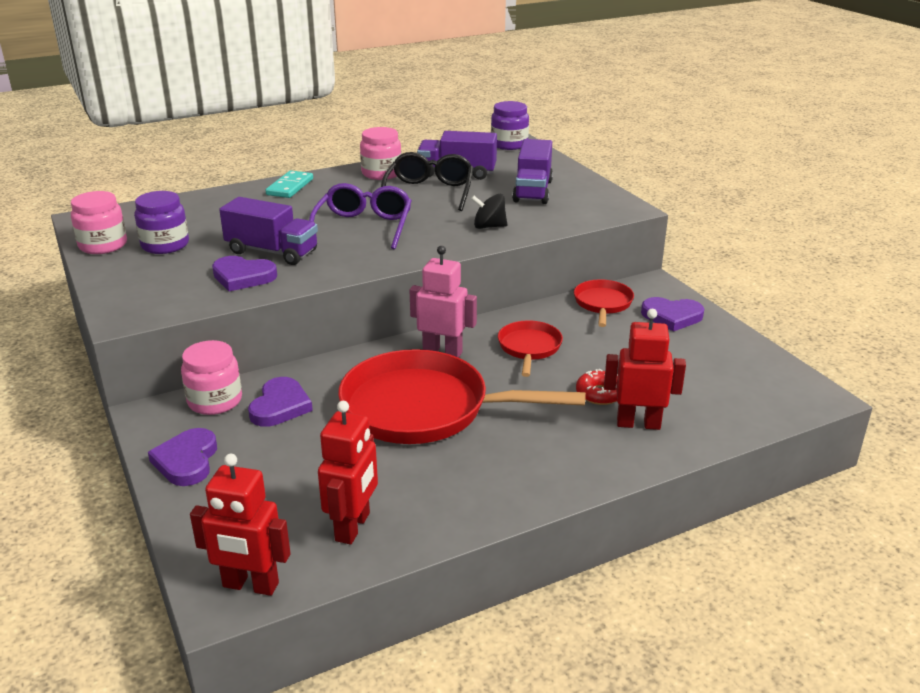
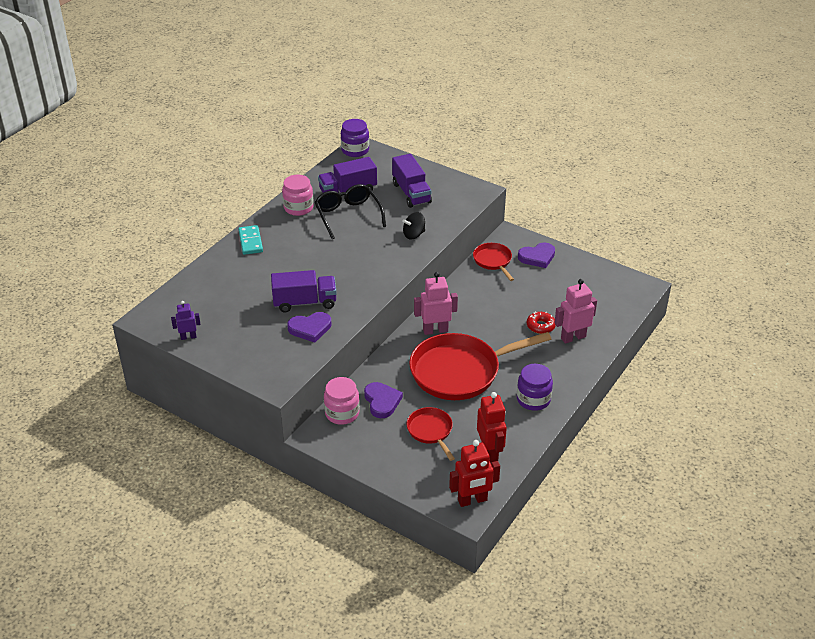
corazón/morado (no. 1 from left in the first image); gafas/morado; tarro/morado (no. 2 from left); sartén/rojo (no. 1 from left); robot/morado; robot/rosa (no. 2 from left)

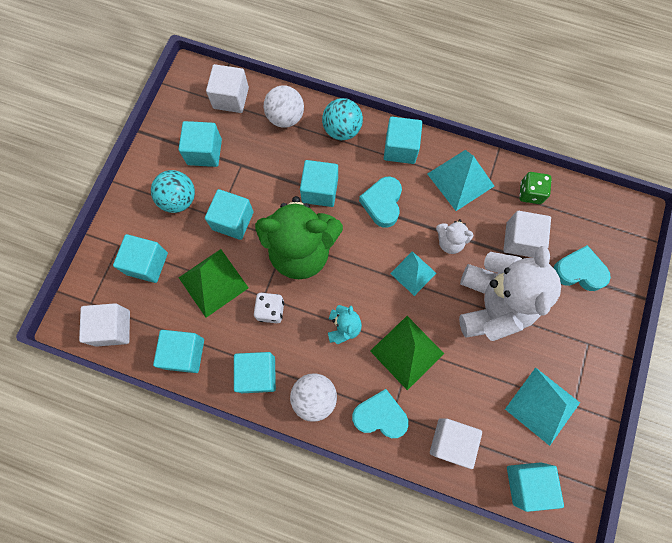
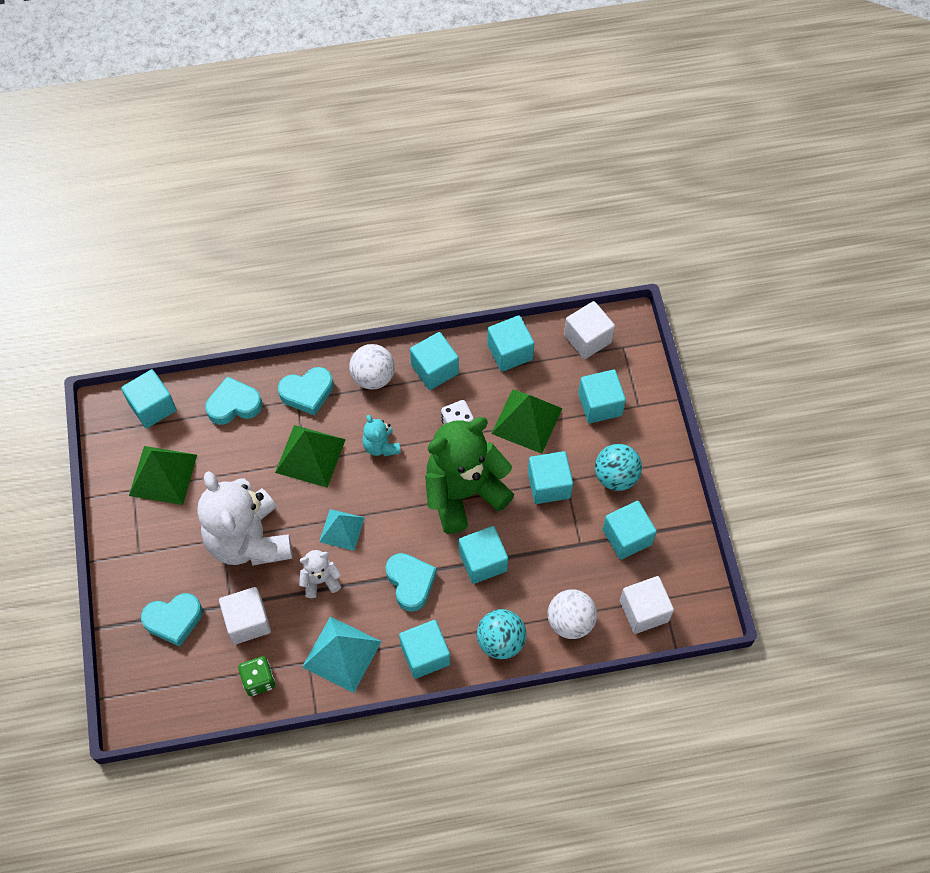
corazón/turquesa (no. 2 from left); pirámide/verde (no. 1 from left)

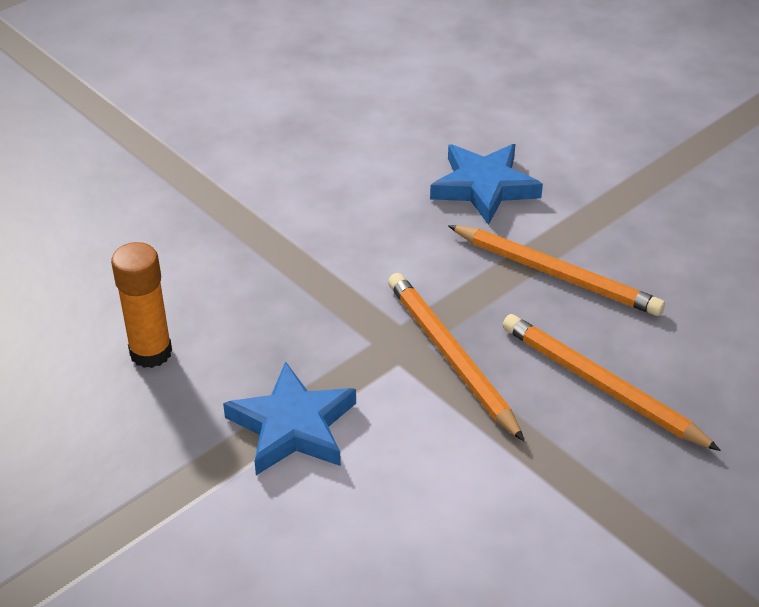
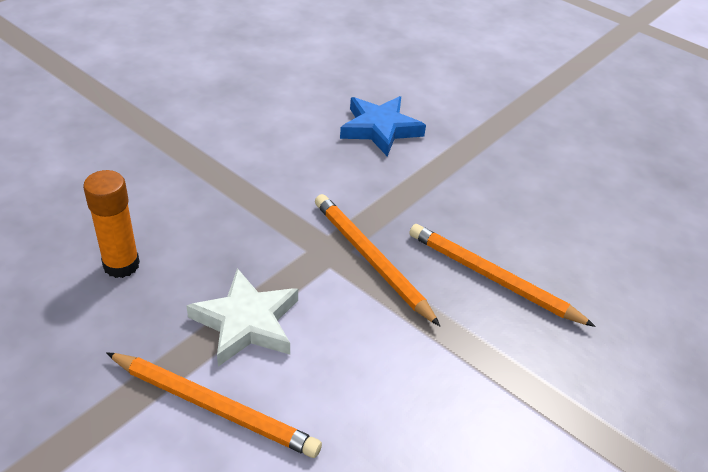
lápiz/naranja (no. 1 from left); estrella/blanco

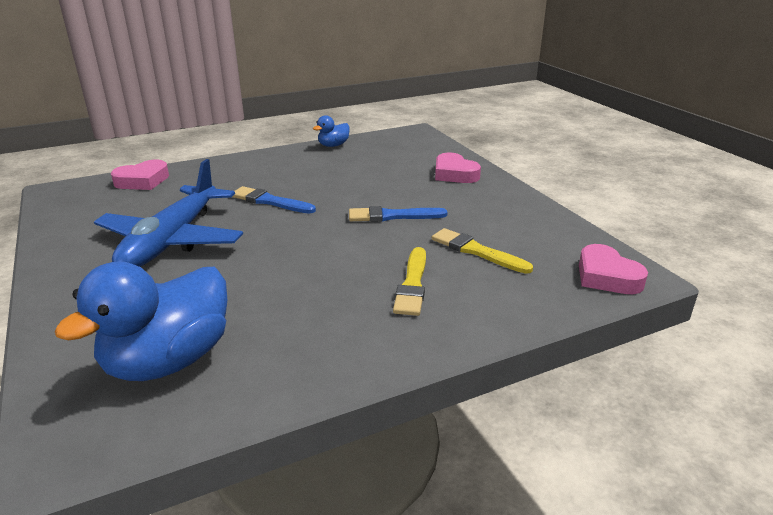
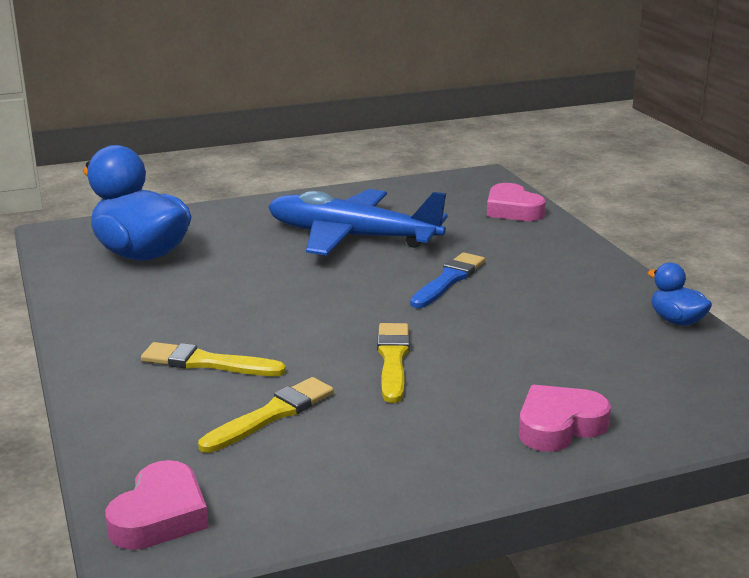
pincel/amarillo (no. 3 from left); corazón/rosa (no. 1 from left)

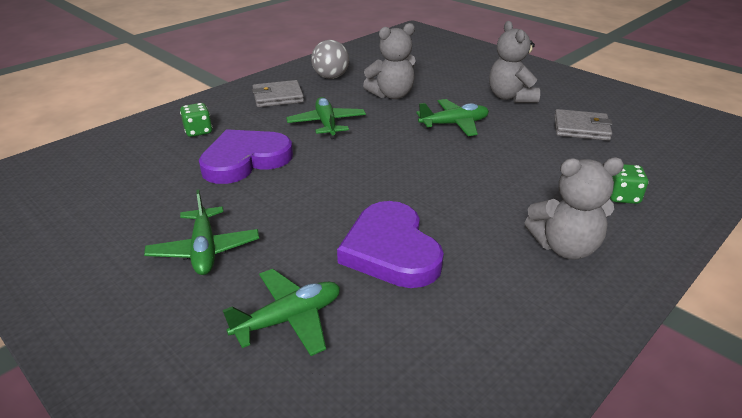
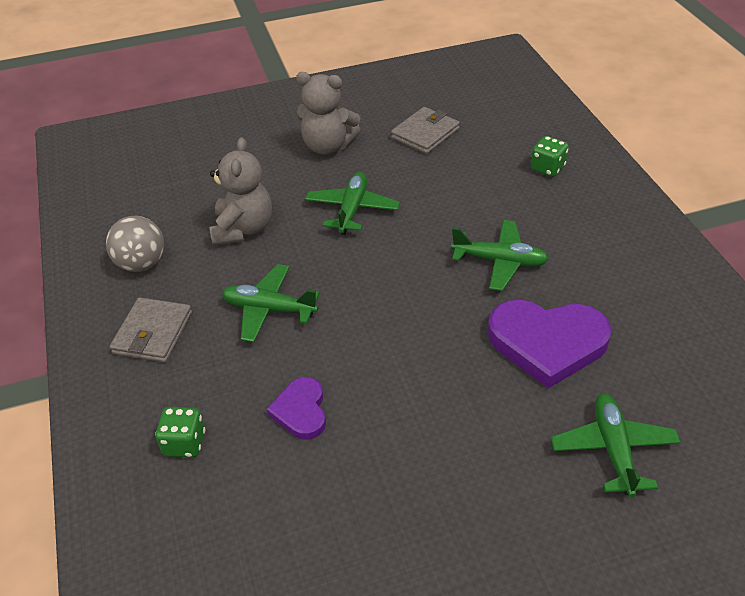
osito/gris (no. 3 from left in the first image); avión/verde (no. 3 from left); corazón/morado (no. 1 from left)

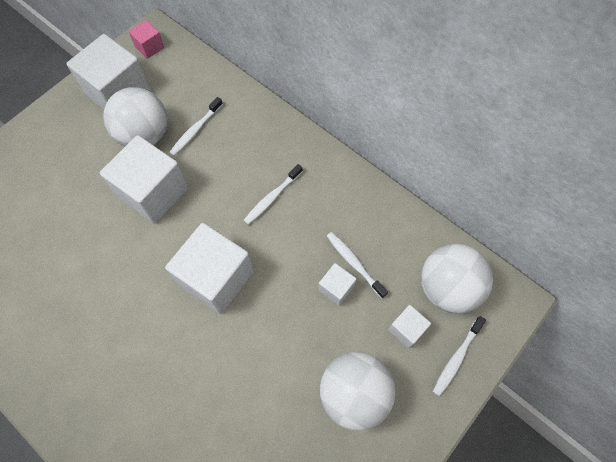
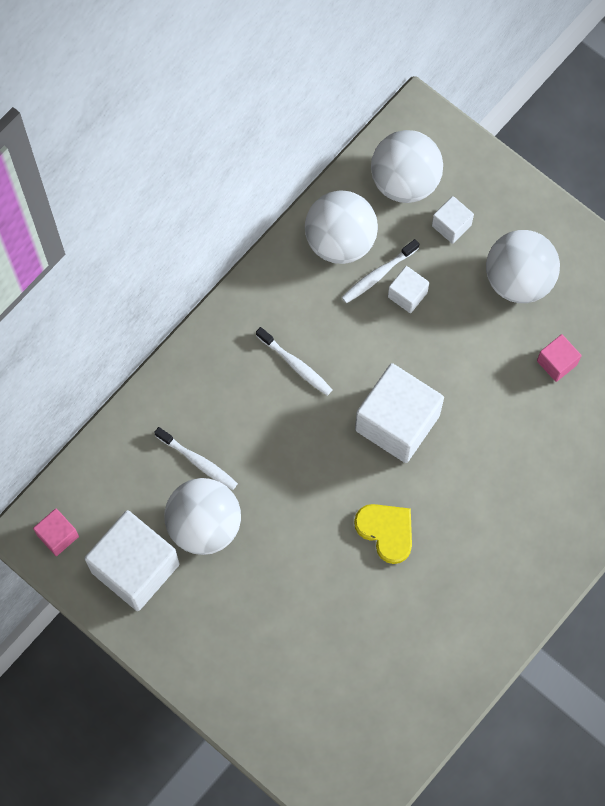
cubo/blanco (no. 2 from left in the first image); cepillo de dientes/blanco (no. 4 from left in the first image); pelota/blanco (no. 2 from left); corazón/amarillo; cubo/rosa (no. 2 from left)

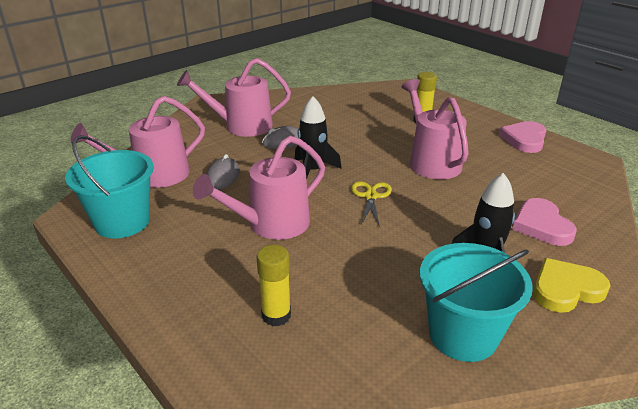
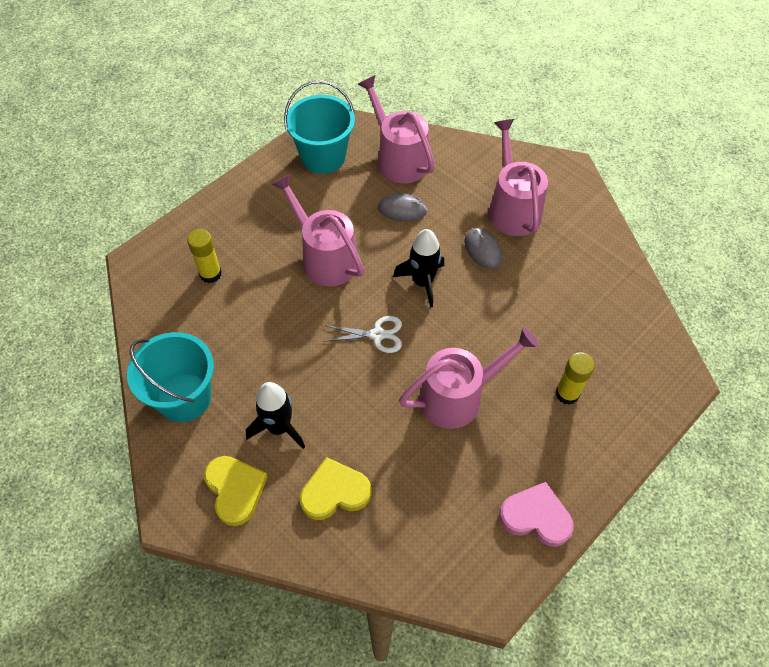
tijeras/blanco; corazón/amarillo (no. 2 from left)

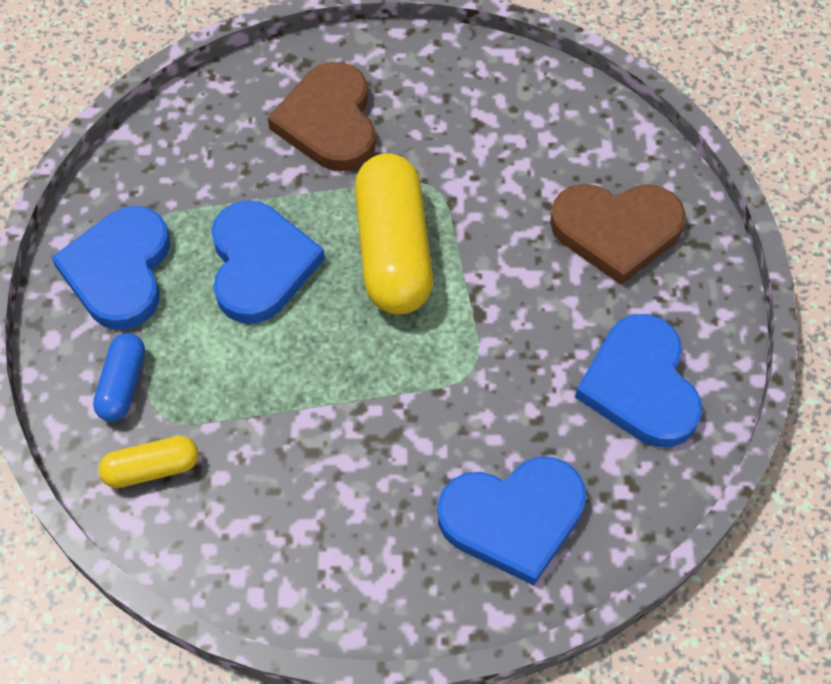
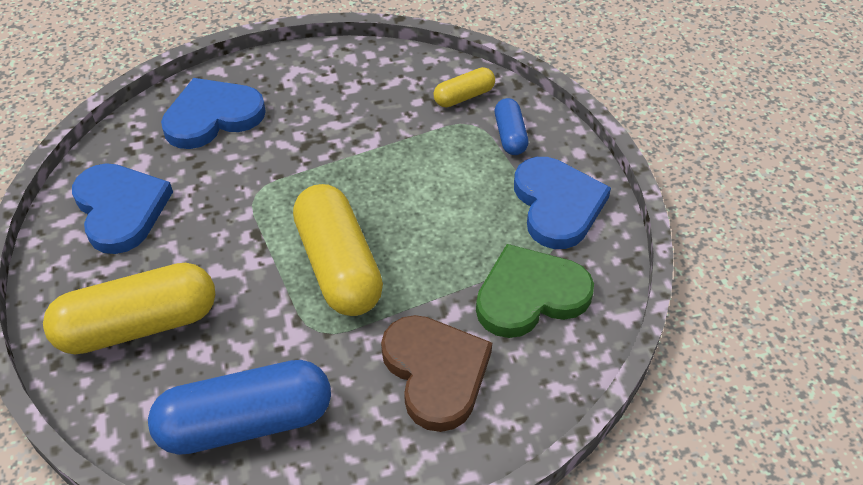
corazón/azul (no. 2 from left in the first image); cápsula/azul (no. 1 from left); corazón/verde; cápsula/amarillo (no. 1 from left)

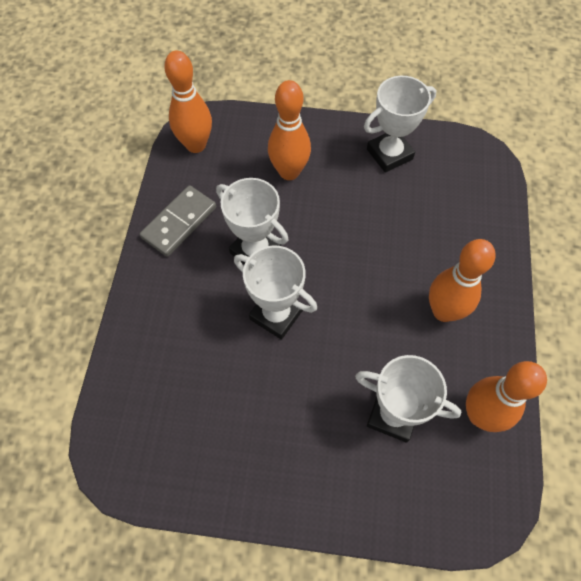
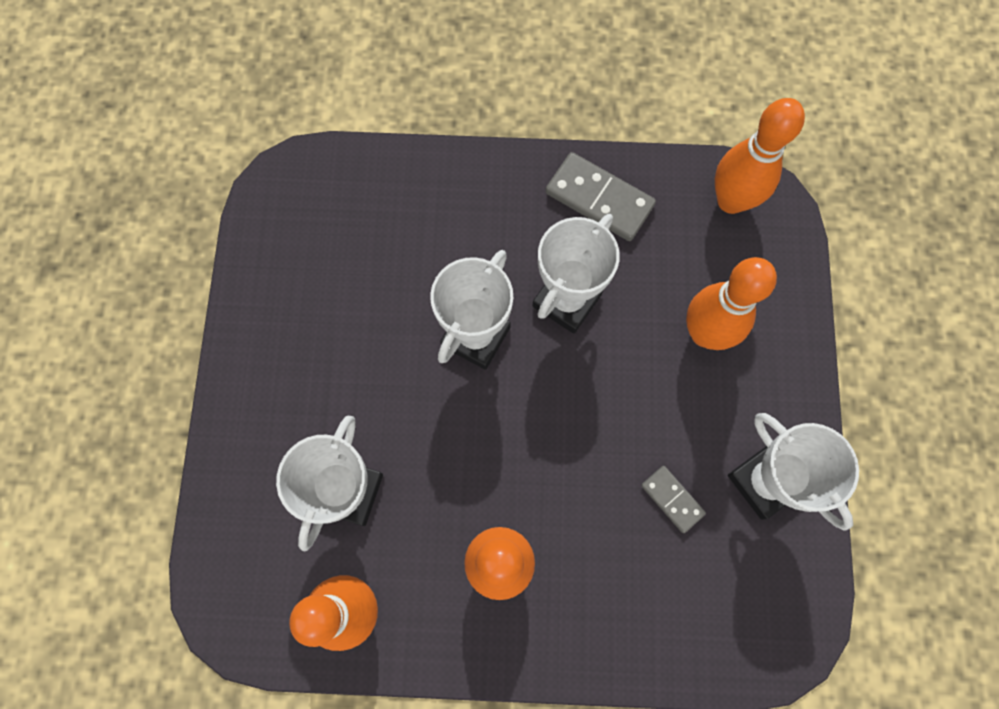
ficha de dominó/gris (no. 2 from left)

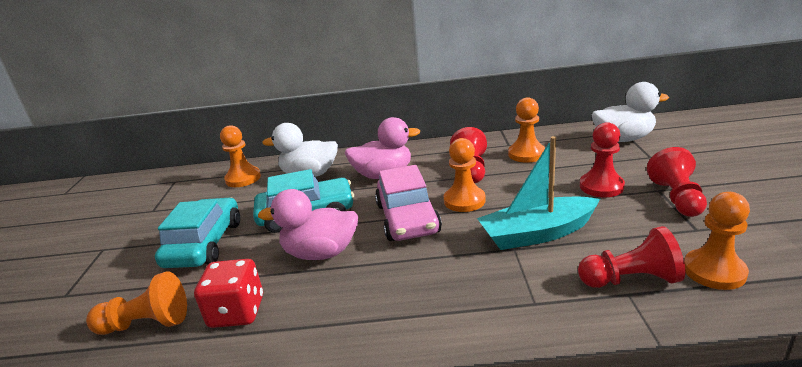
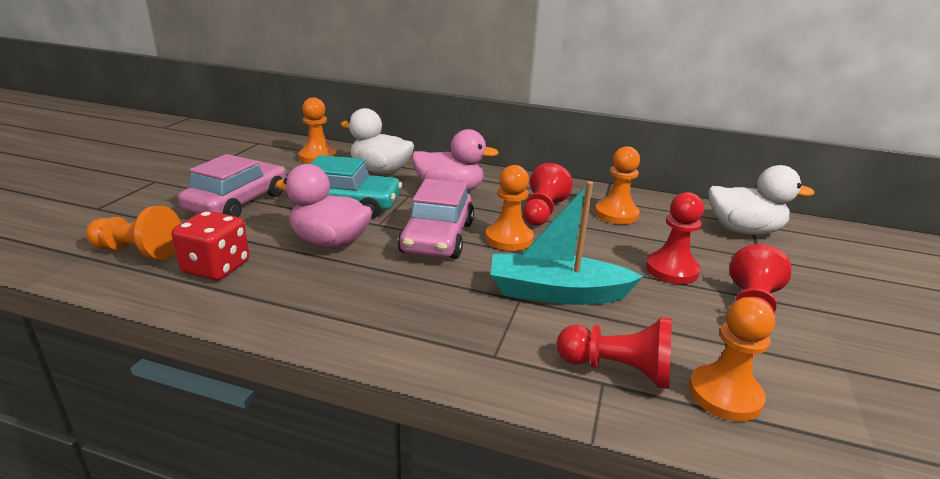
coche/rosa (no. 1 from left)

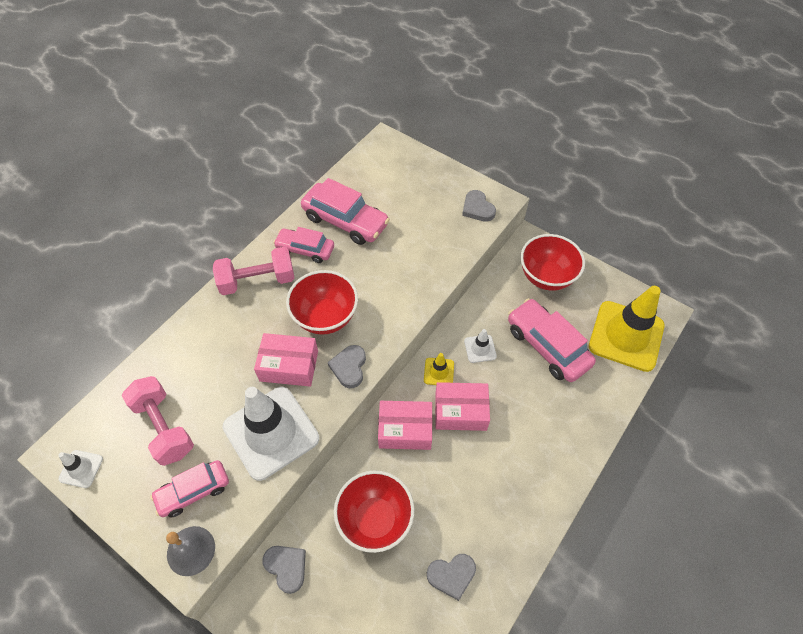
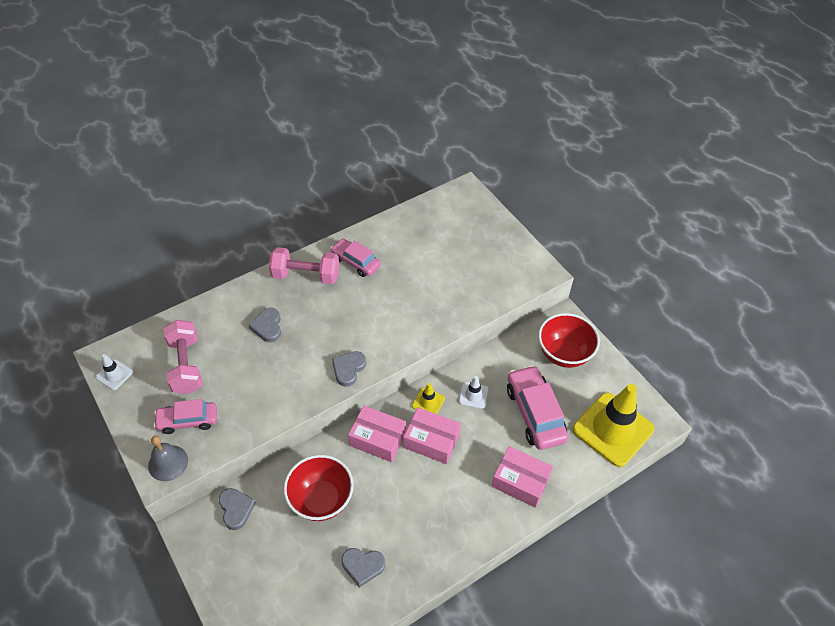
cono de tráfico/blanco (no. 2 from left in the first image); cuenco/rojo (no. 1 from left in the first image); coche/rosa (no. 3 from left in the first image); caja/rosa (no. 3 from left); corazón/gris (no. 2 from left)

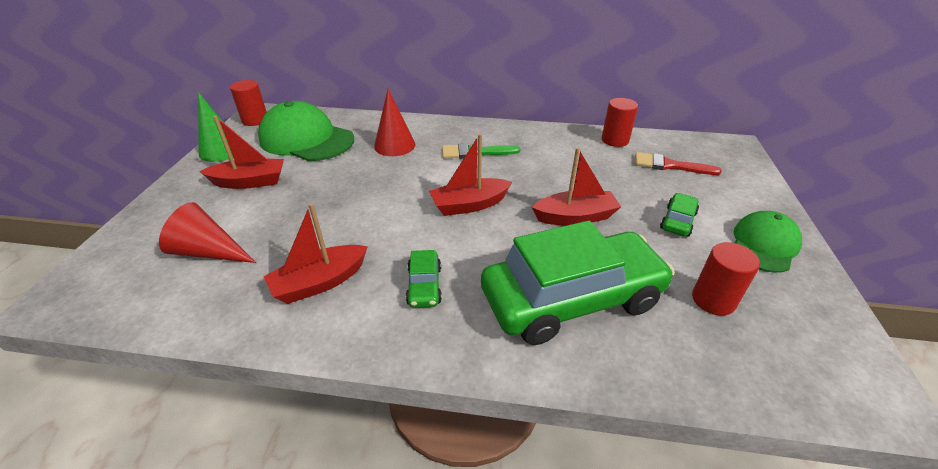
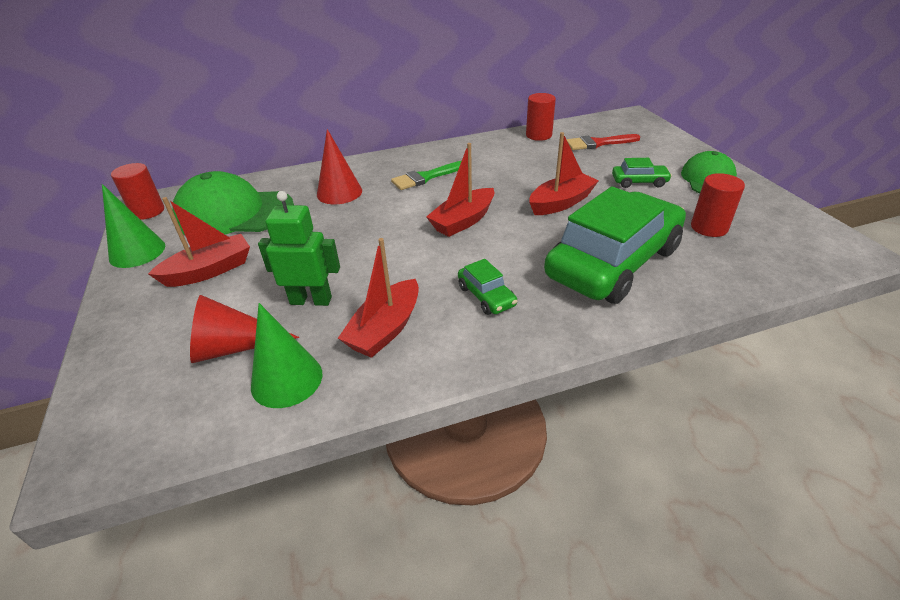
cono/verde (no. 2 from left); robot/verde; coche/verde (no. 3 from left)

